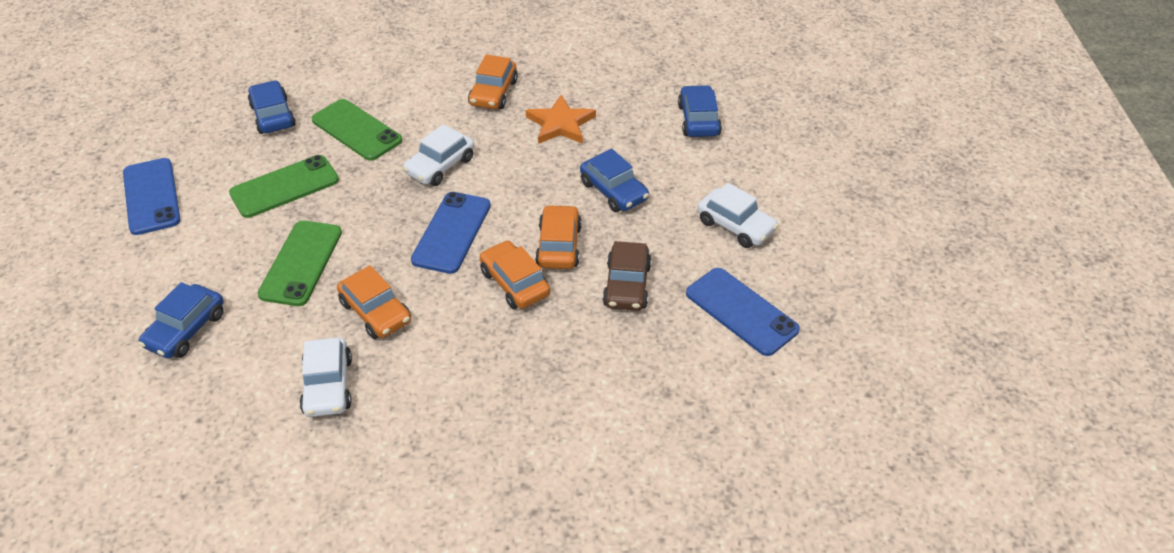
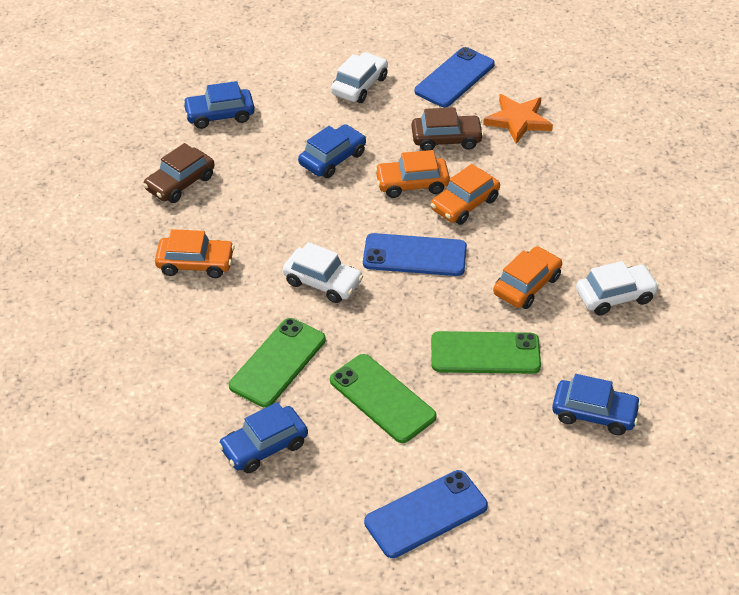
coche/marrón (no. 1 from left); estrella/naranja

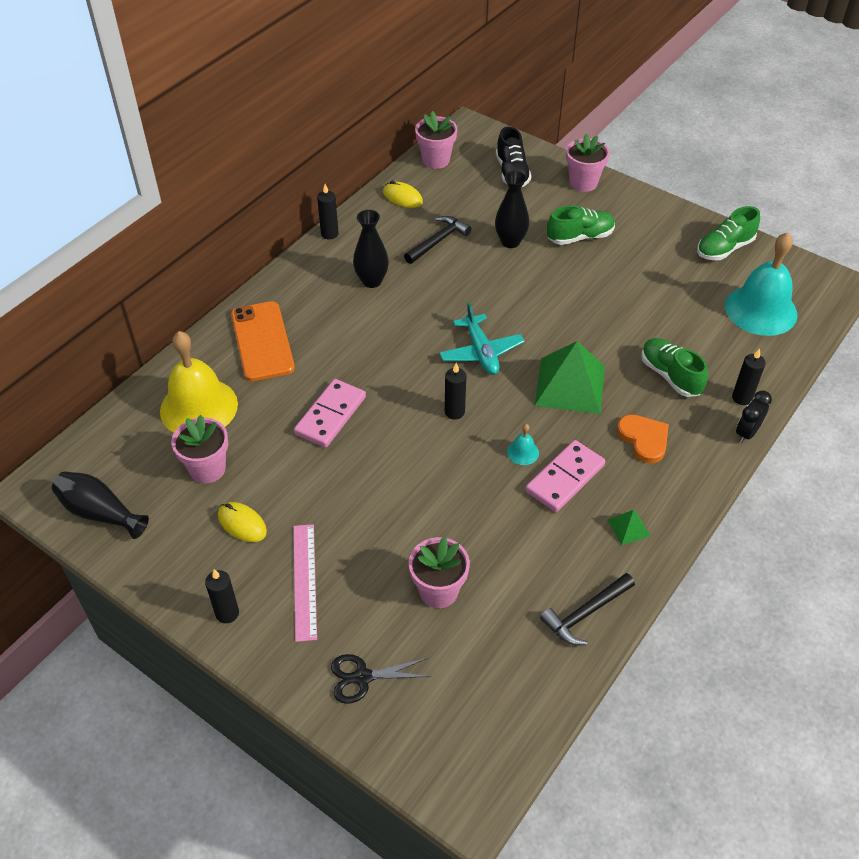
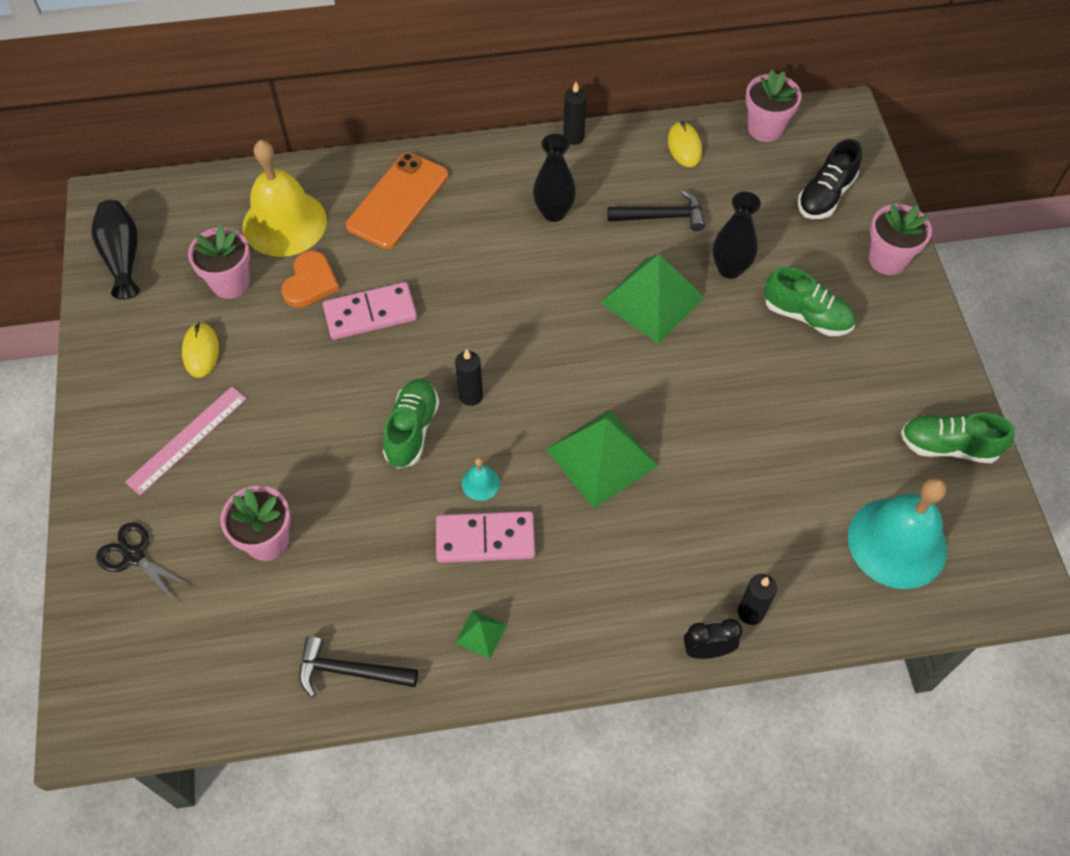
vela/negro (no. 1 from left in the first image); avión/turquesa; pirámide/verde (no. 3 from left); corazón/naranja; zapato/verde (no. 1 from left)

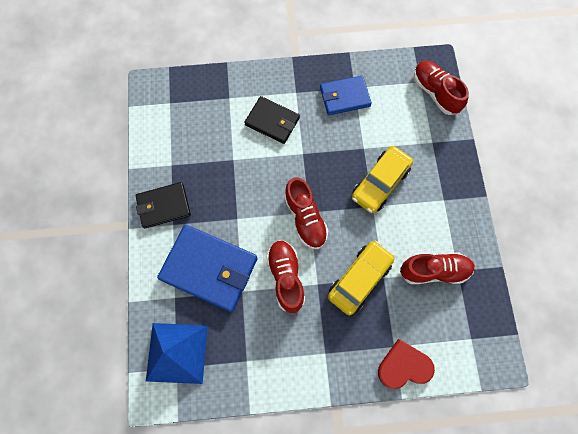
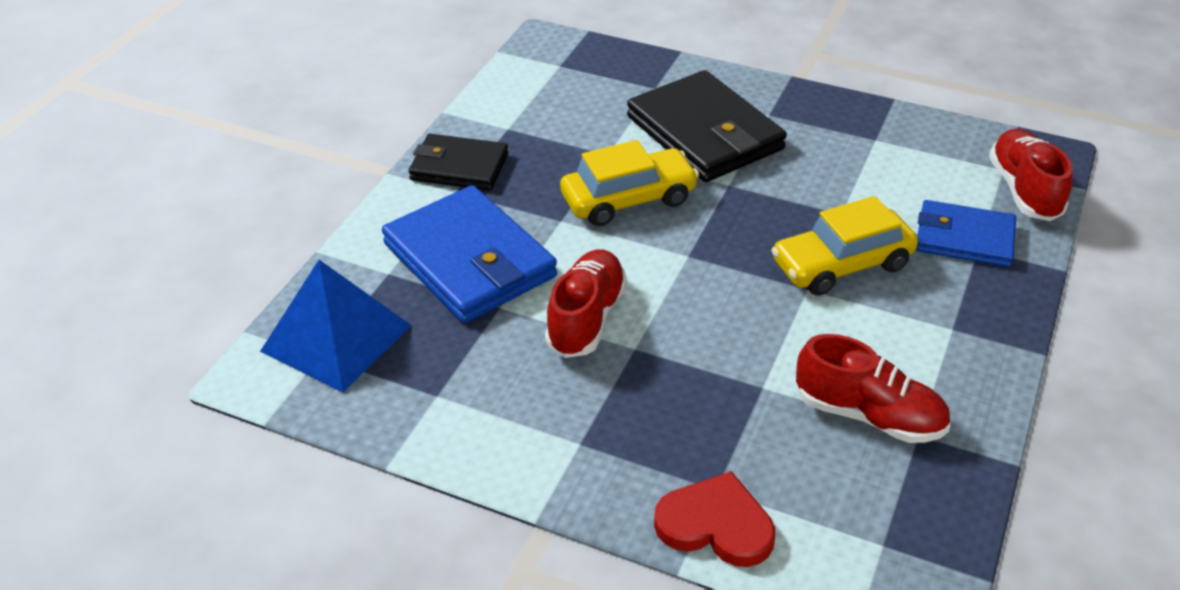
zapato/rojo (no. 2 from left in the first image); cartera/azul (no. 2 from left); coche/amarillo (no. 1 from left); cartera/negro (no. 2 from left)

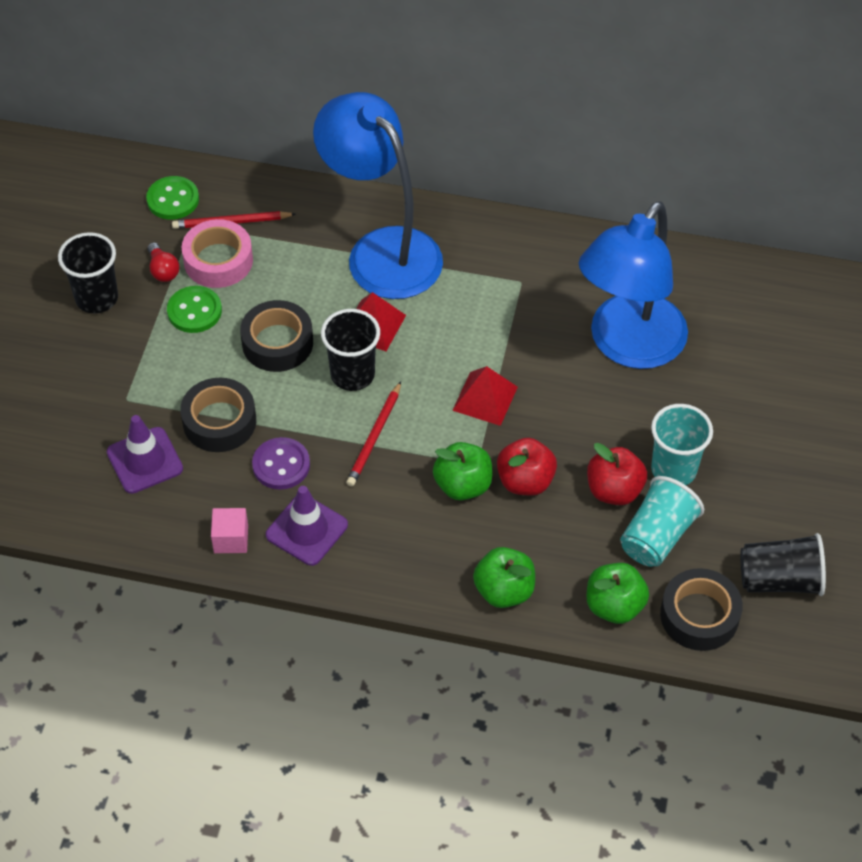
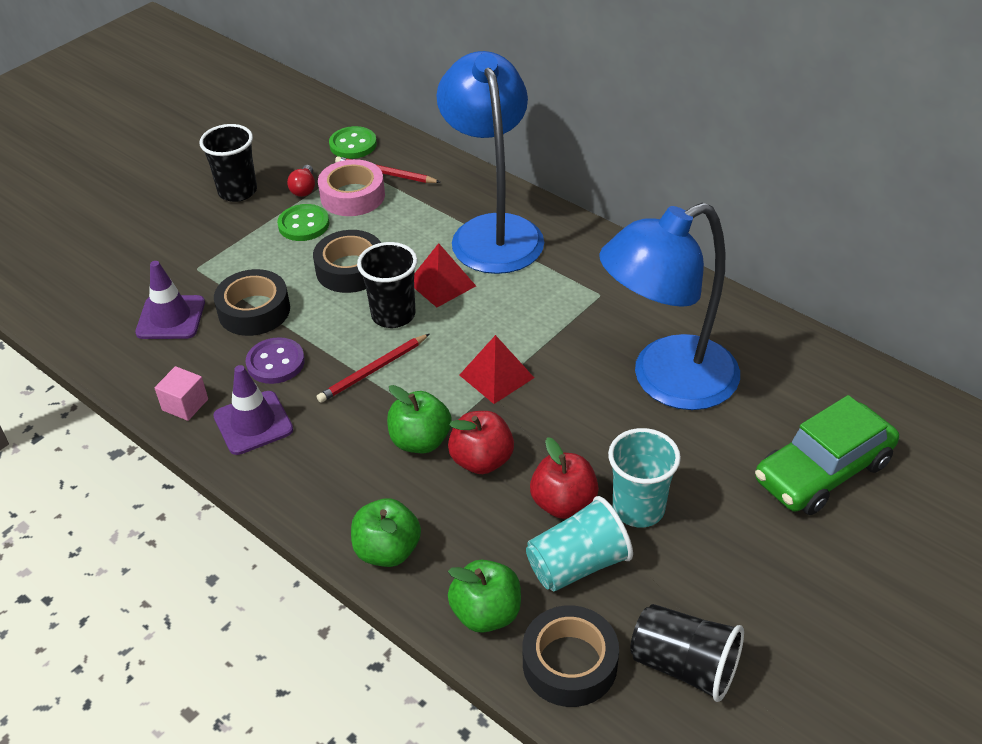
coche/verde

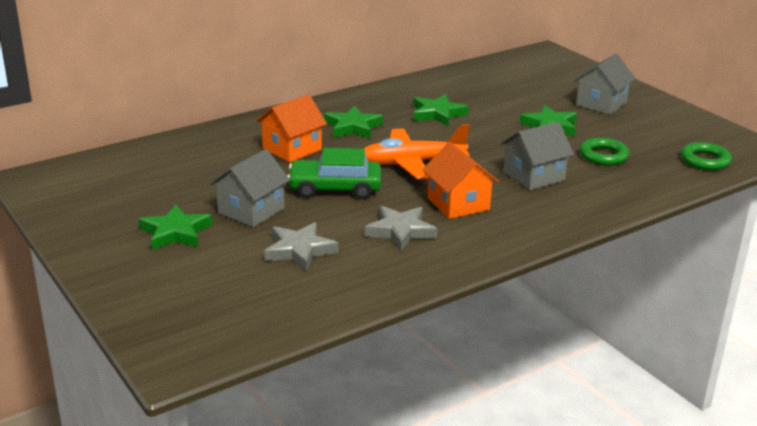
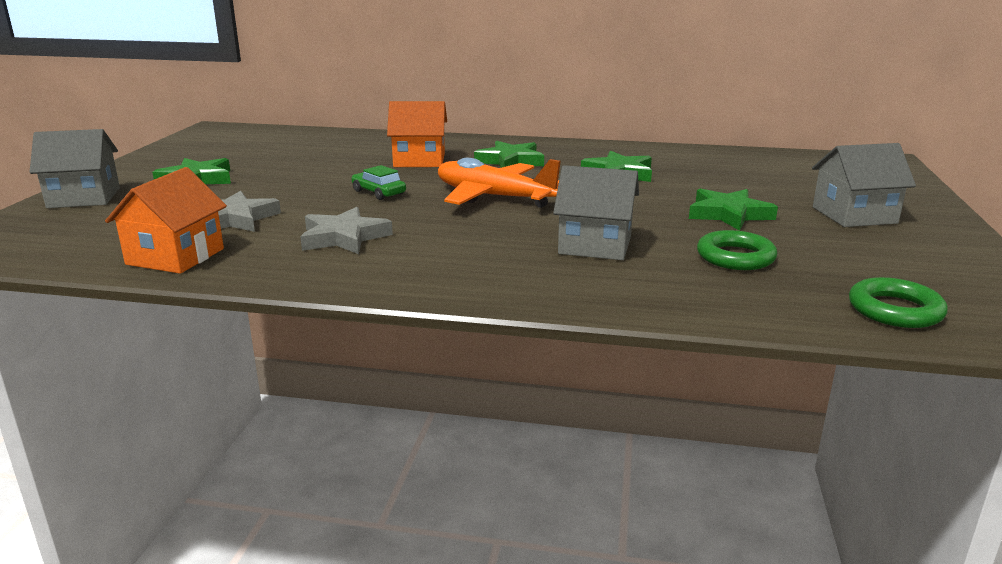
casa/gris (no. 1 from left); casa/naranja (no. 1 from left); coche/verde

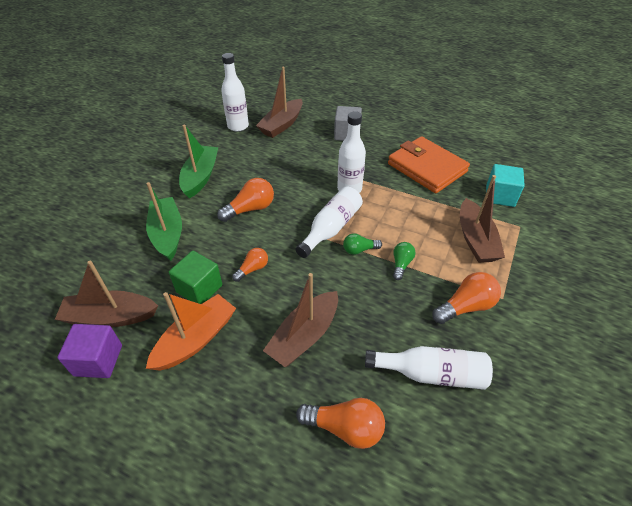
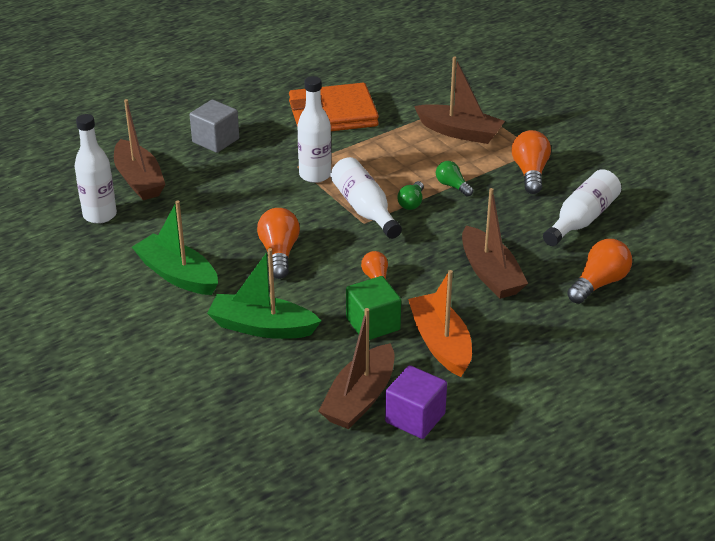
cubo/turquesa

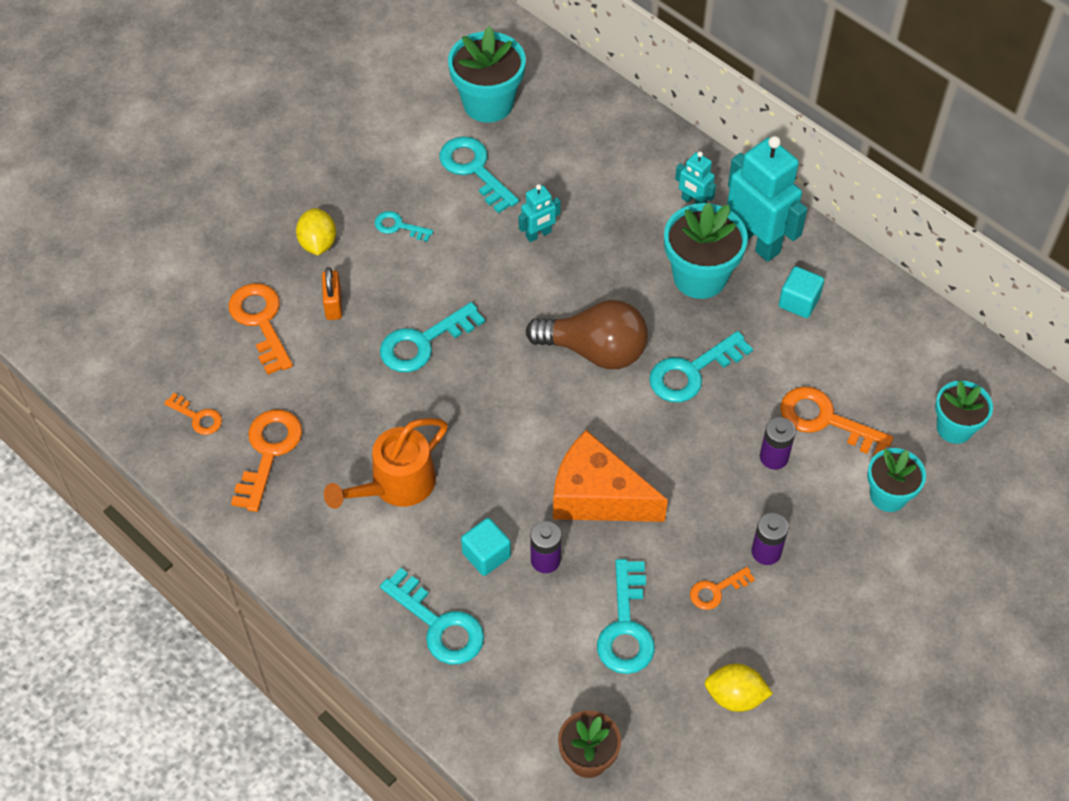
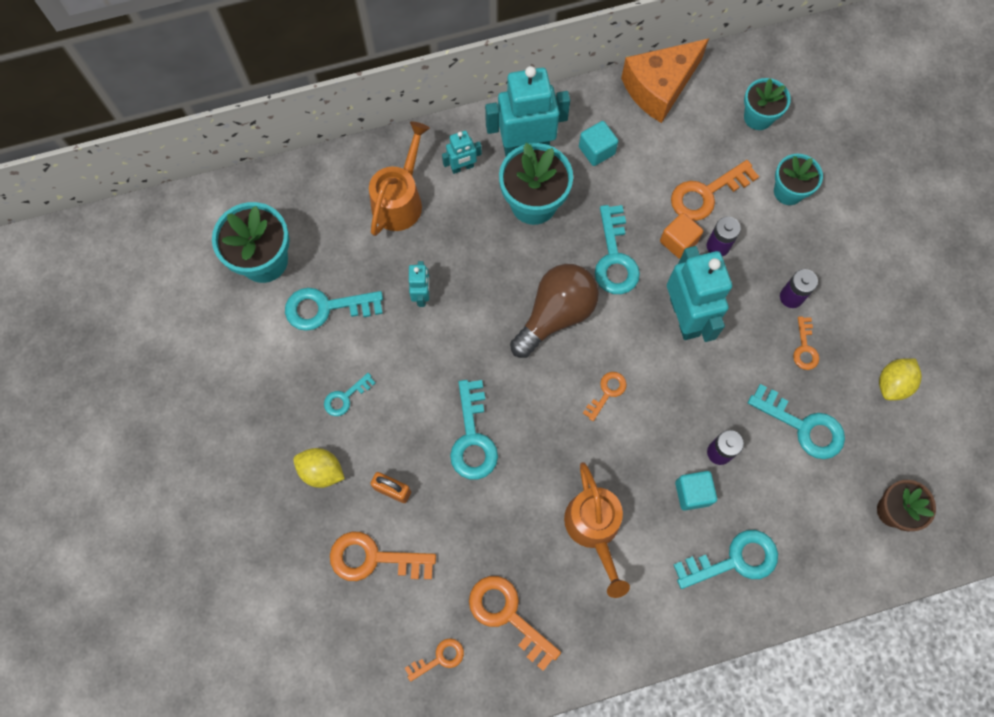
regadera/naranja (no. 1 from left); llave/naranja (no. 4 from left); cubo/naranja; robot/turquesa (no. 4 from left); queso/naranja

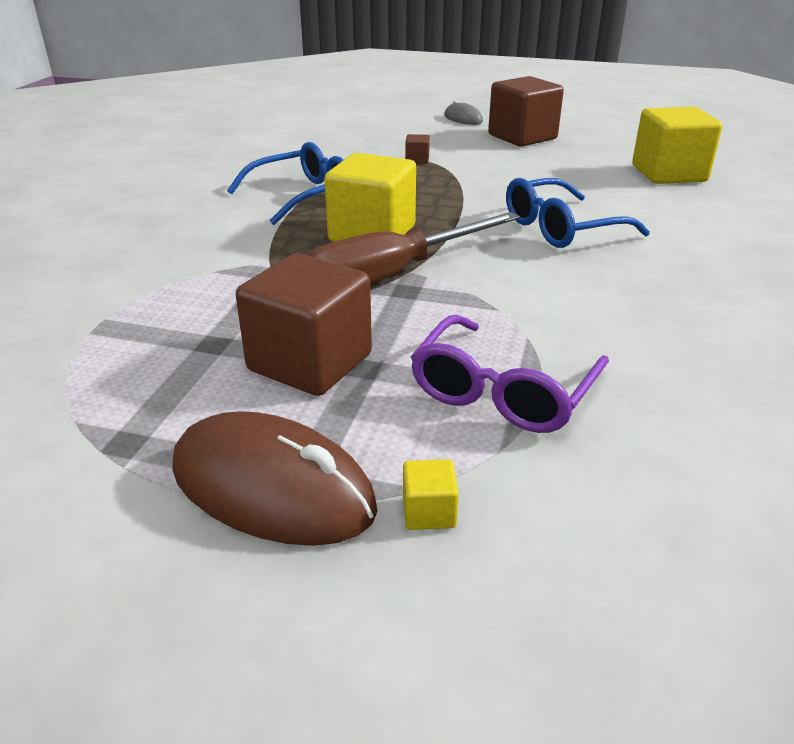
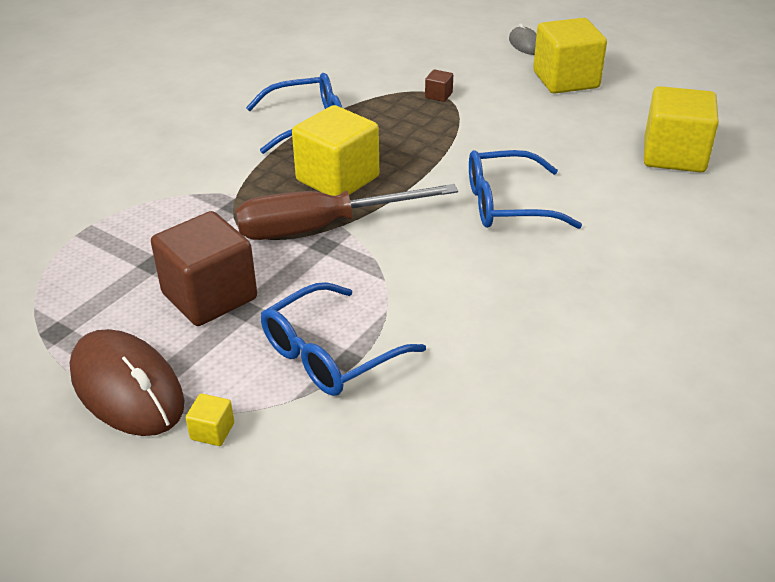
gafas/azul (no. 2 from left); cubo/amarillo (no. 3 from left)

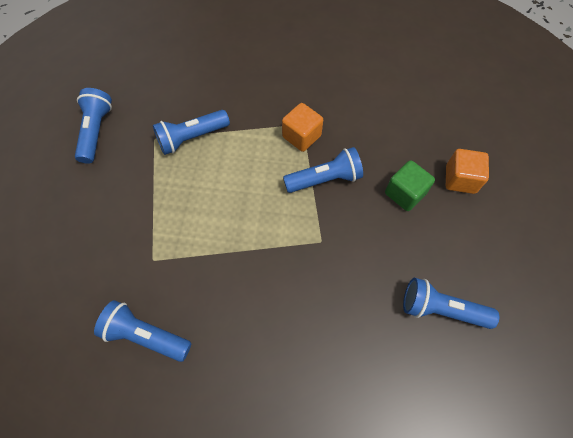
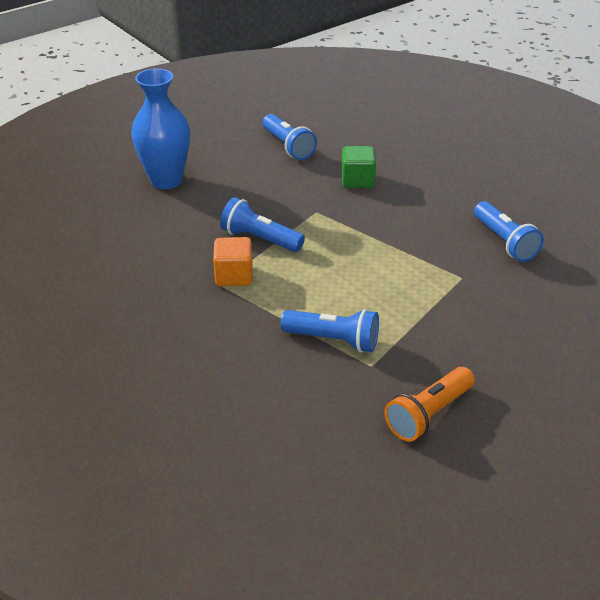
cubo/verde; florero/azul; lámpara de mano/naranja

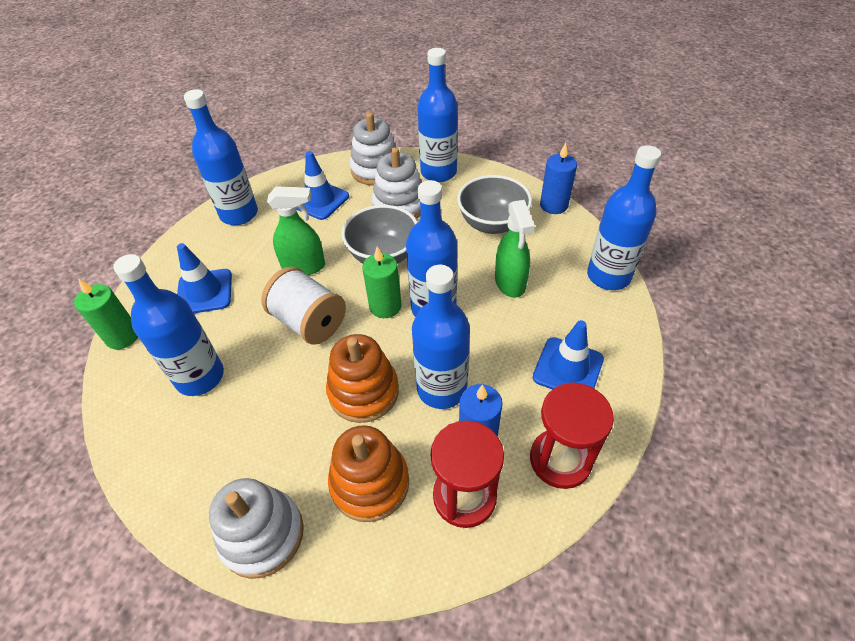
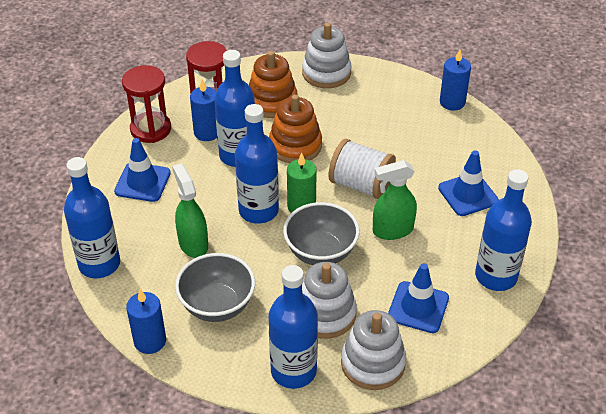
vela/verde (no. 1 from left in the first image); botella/azul (no. 1 from left in the first image); vela/azul (no. 3 from left)

